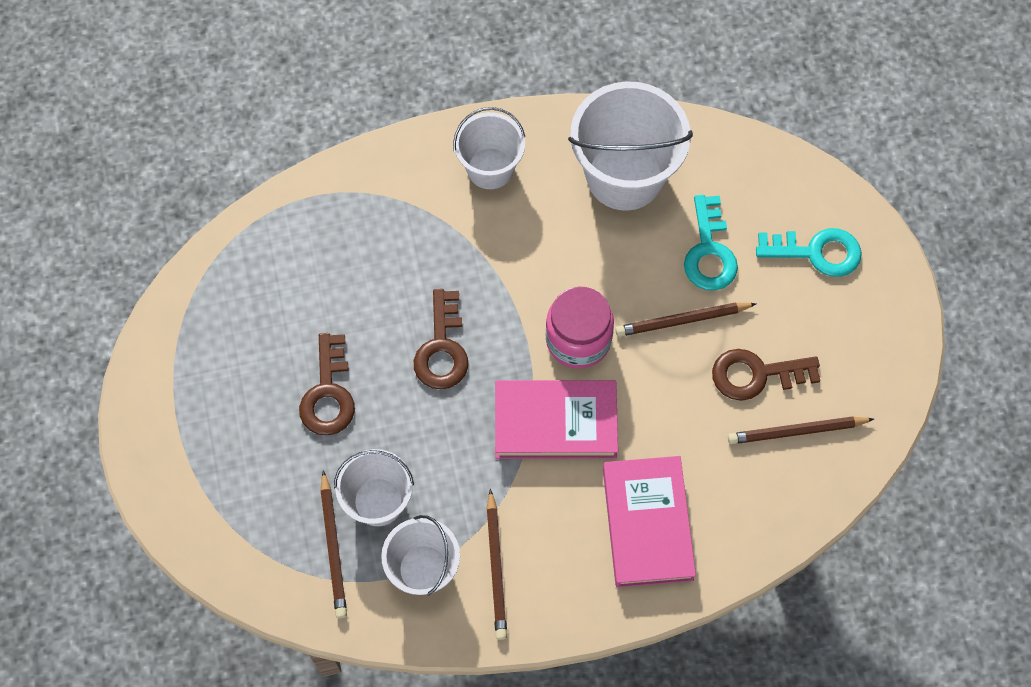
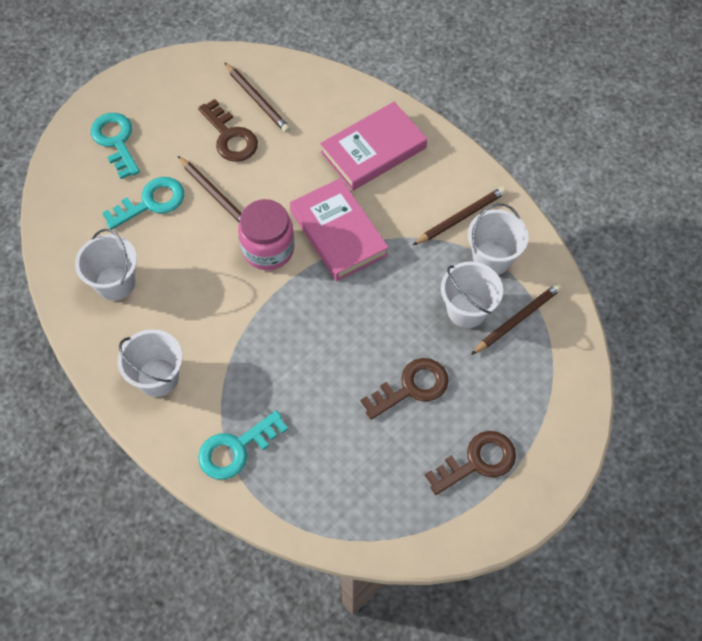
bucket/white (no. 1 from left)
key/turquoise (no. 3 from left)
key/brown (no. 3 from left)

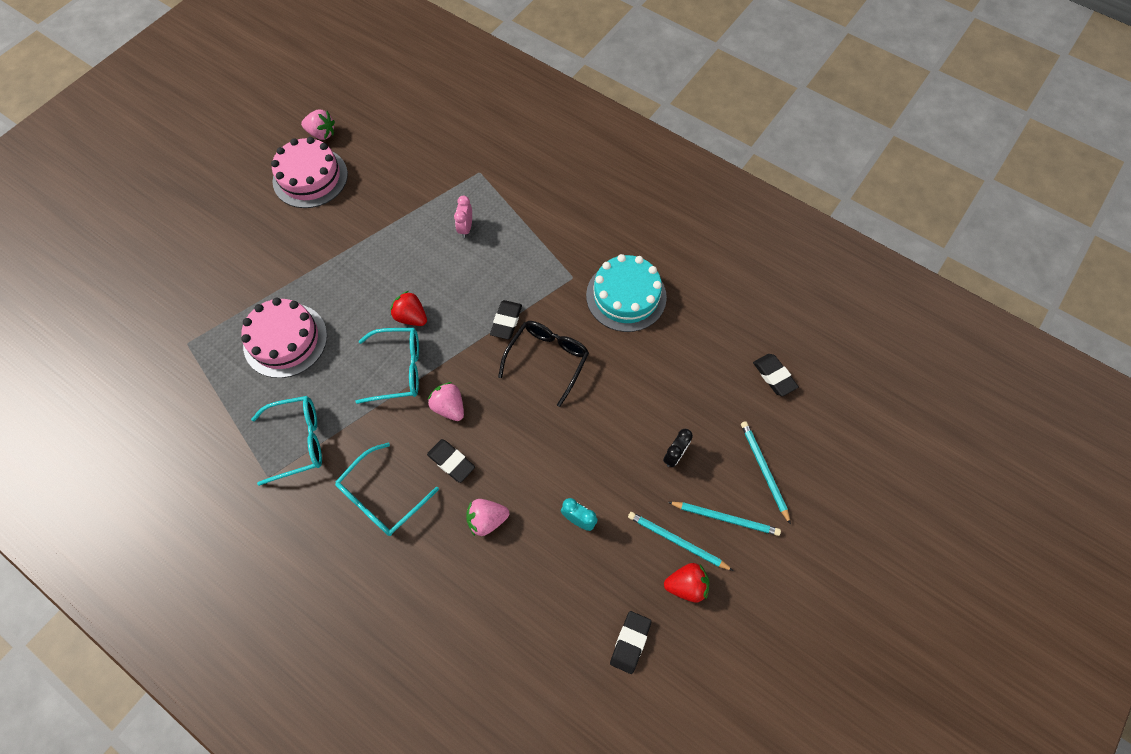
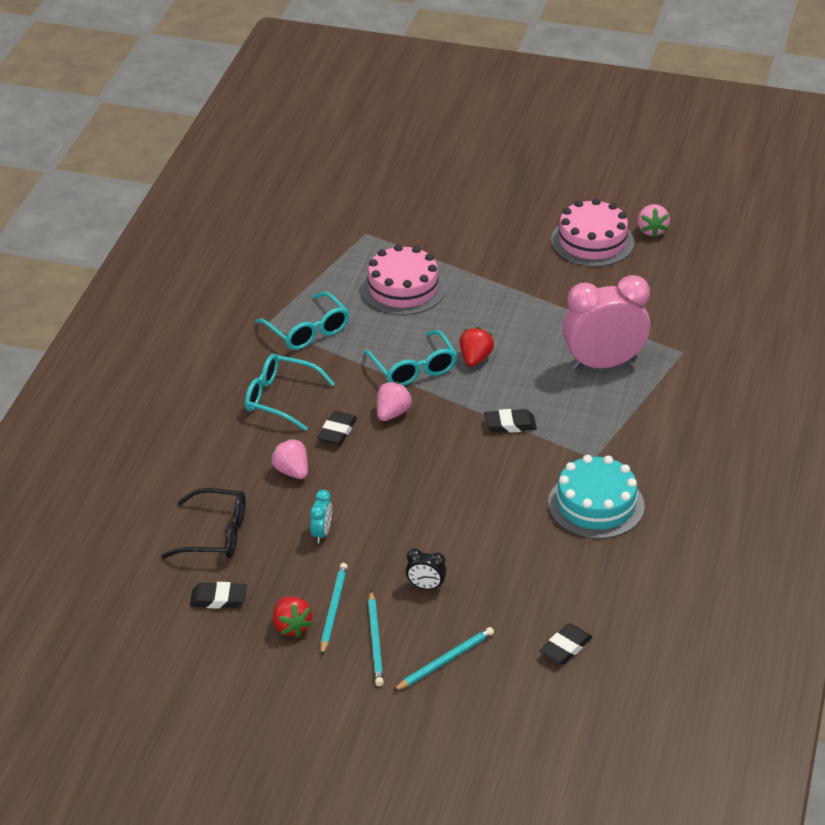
glasses/black
clock/pink

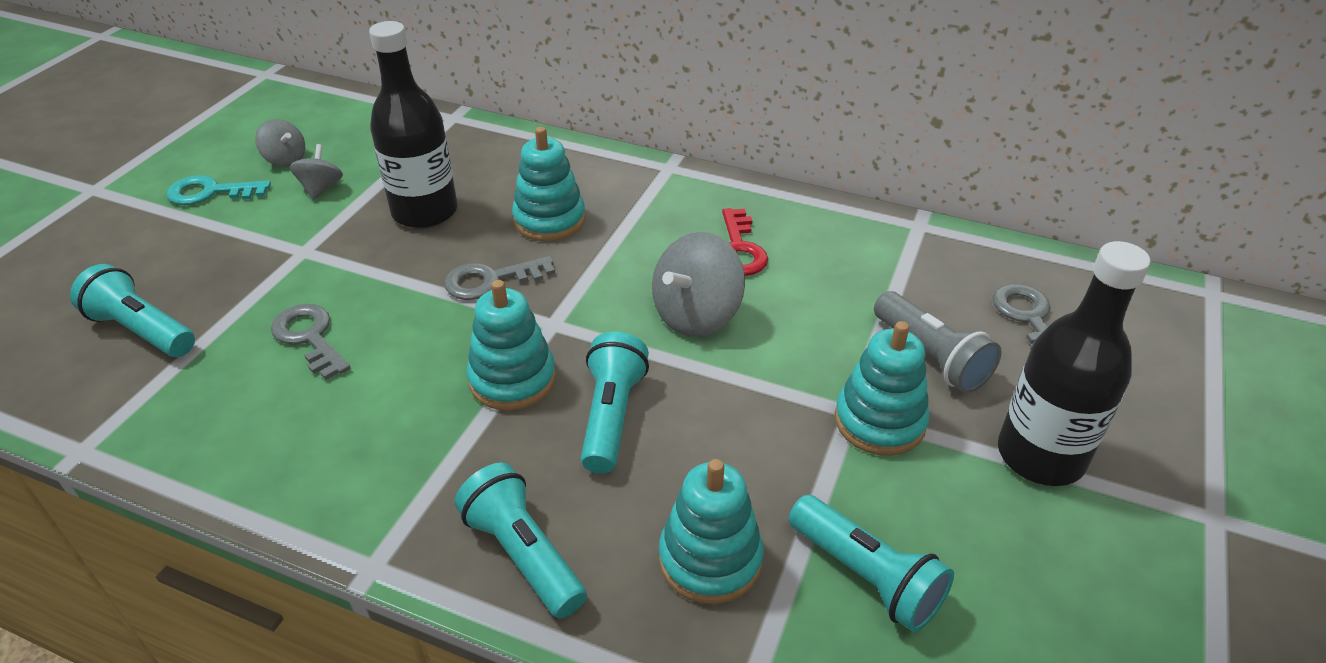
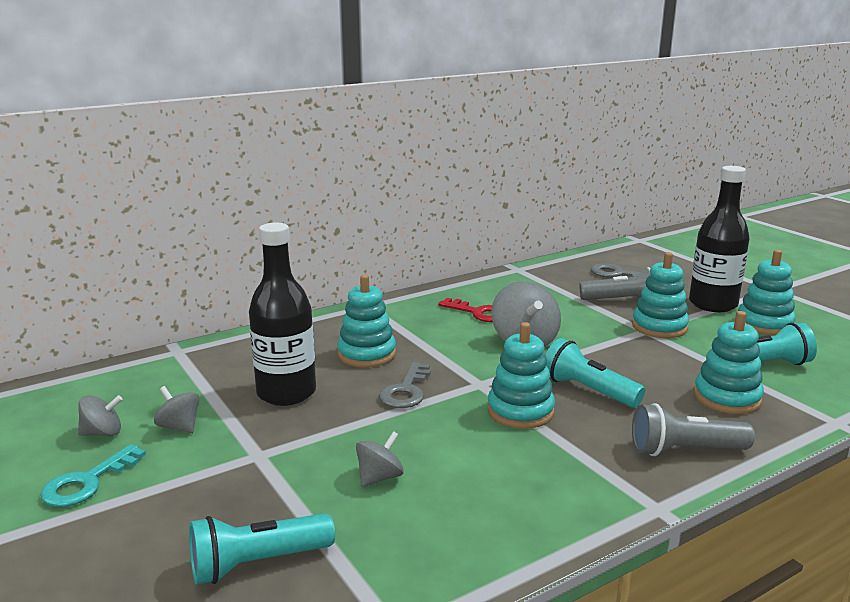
spinning top/grey (no. 3 from left)
flashlight/grey (no. 2 from left)
stacking toy/turquoise (no. 5 from left)

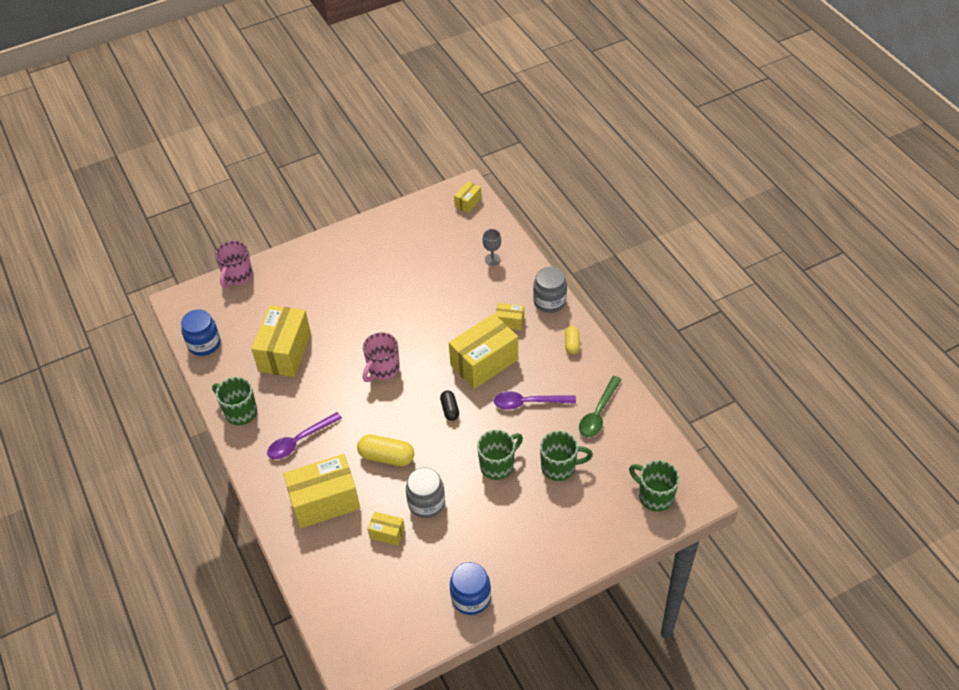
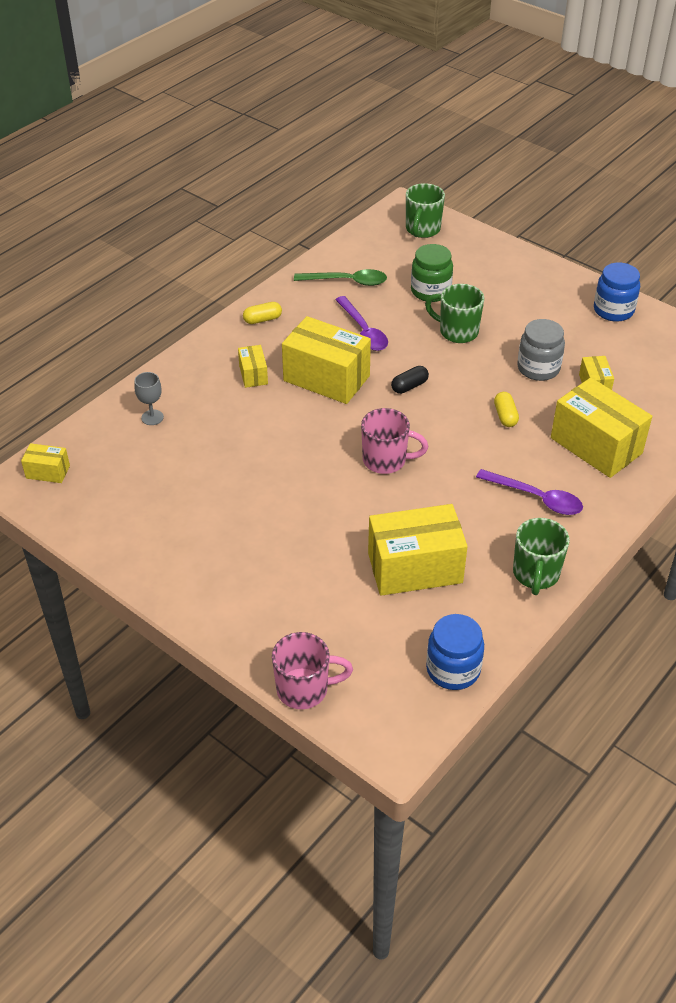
jar/green
capsule/yellow (no. 2 from left)
jar/grey (no. 2 from left in the first image)

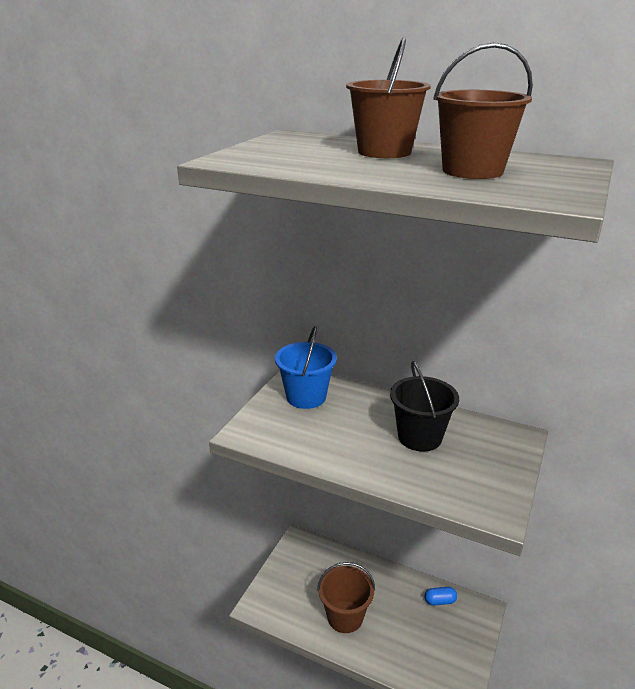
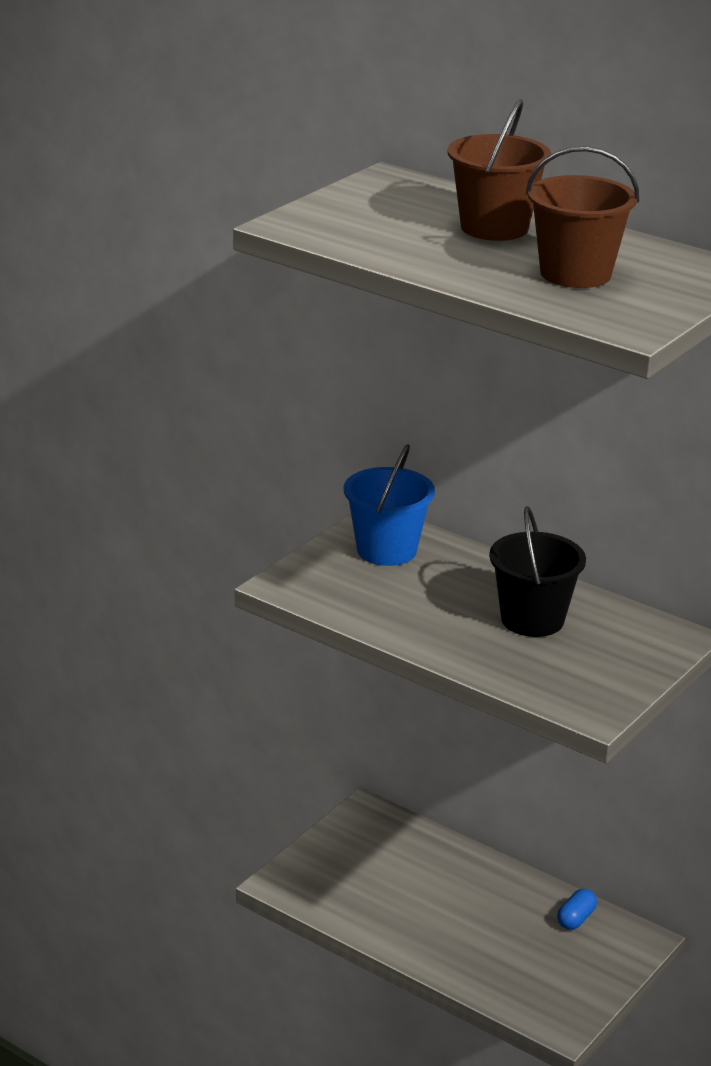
capsule/blue
bucket/brown (no. 1 from left in the first image)

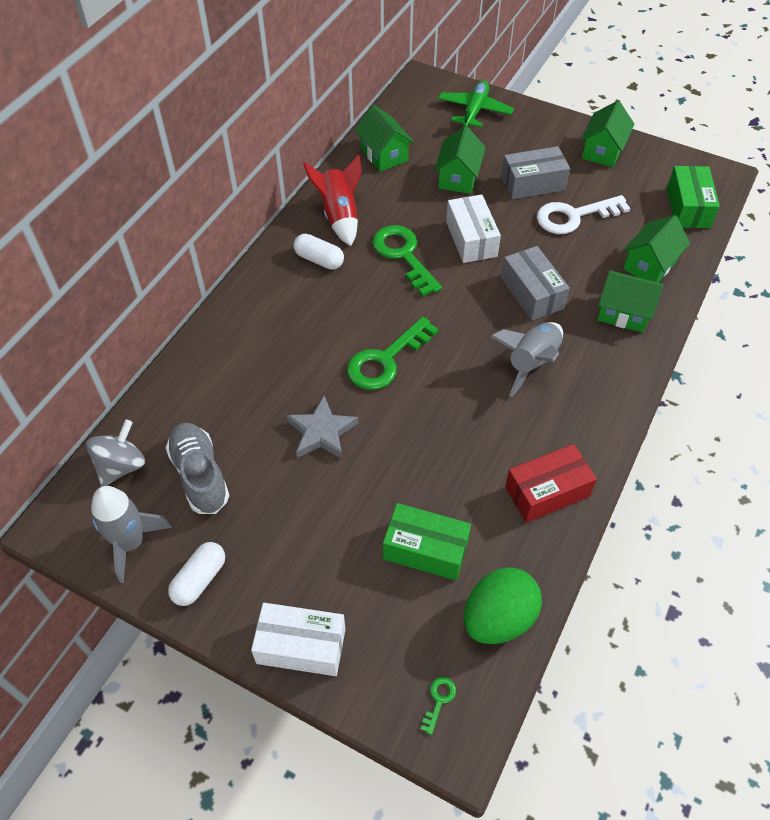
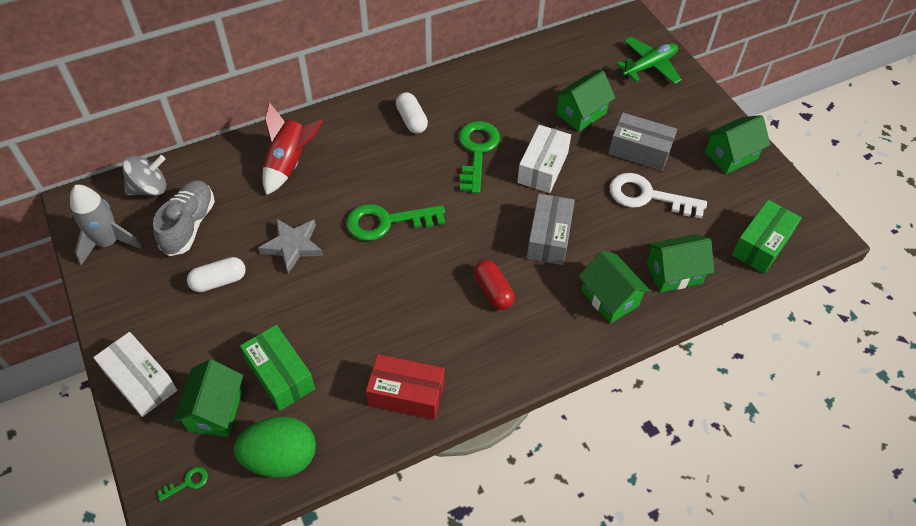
house/green (no. 1 from left)
capsule/white (no. 1 from left)
rocket/red
capsule/red

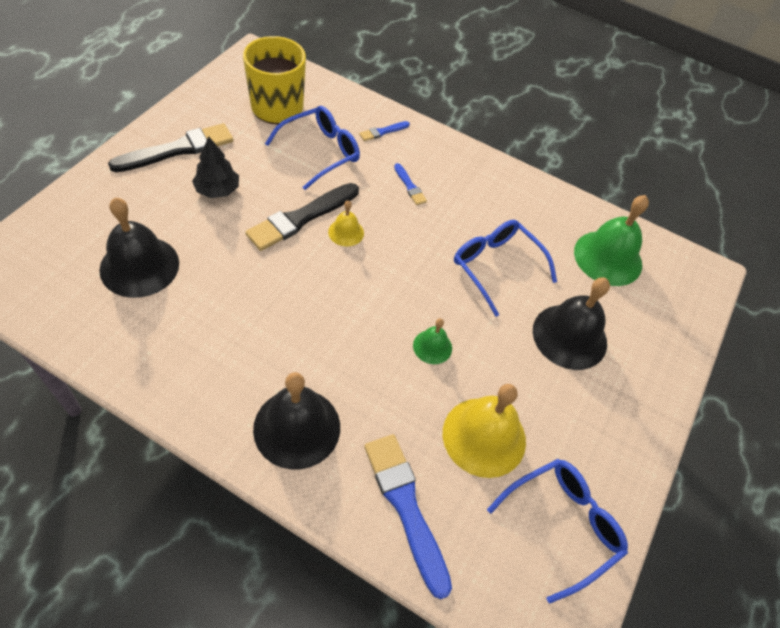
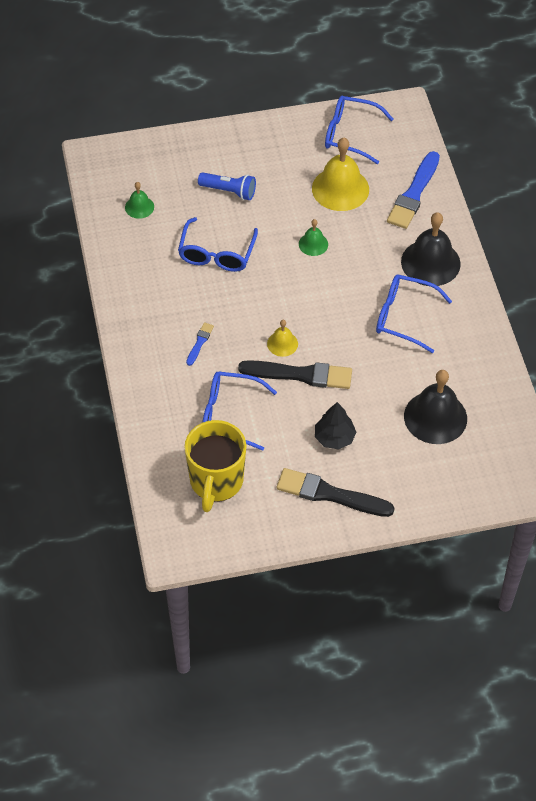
bell/green (no. 1 from left)
flashlight/blue
glasses/blue (no. 4 from left)
brush/blue (no. 1 from left in the first image)

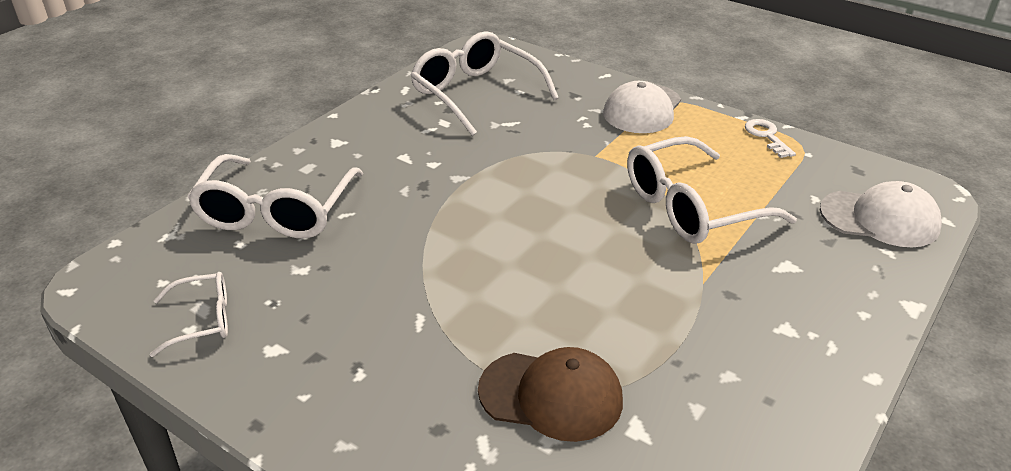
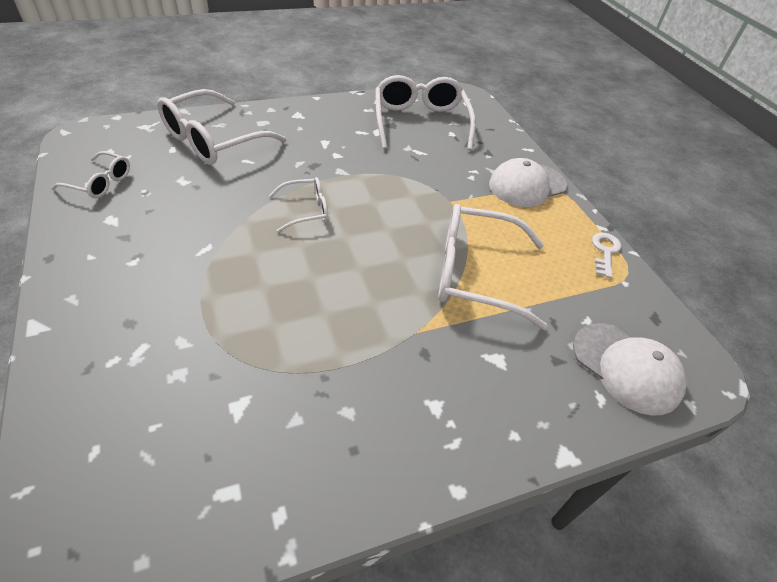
glasses/white (no. 3 from left)
cap/brown

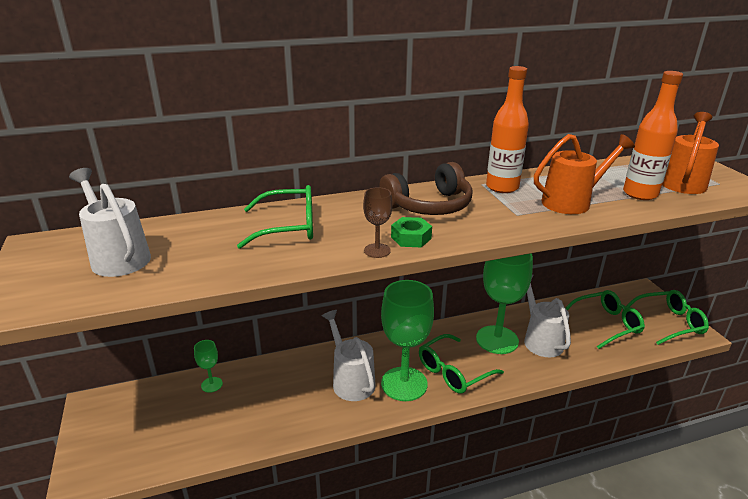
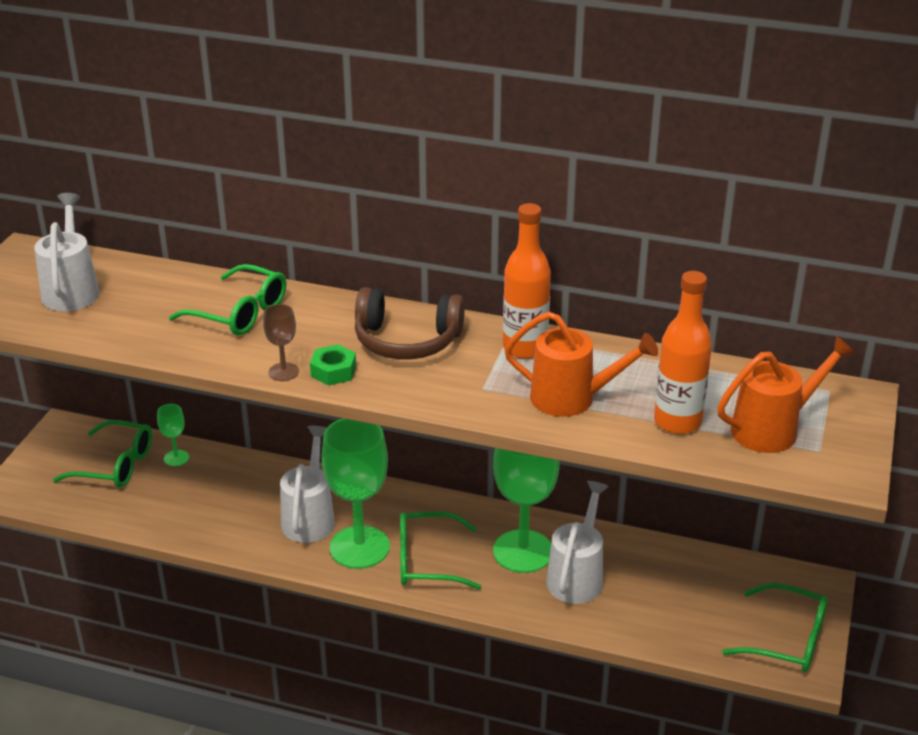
glasses/green (no. 1 from left)

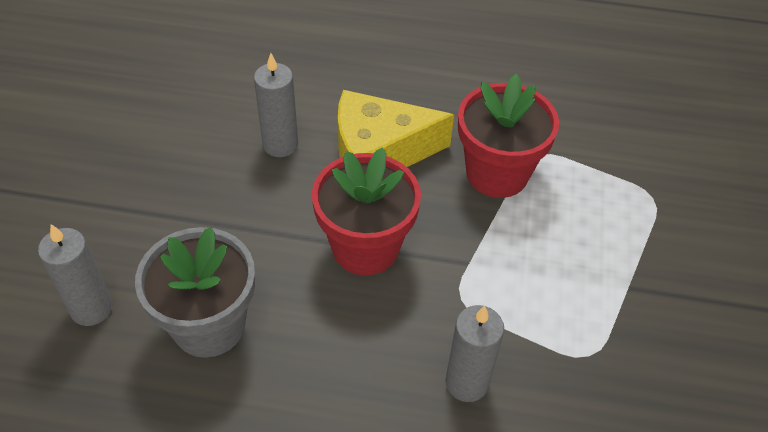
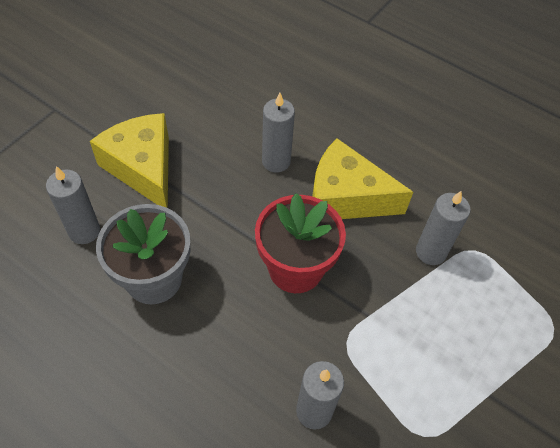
cheese/yellow (no. 1 from left)
candle/grey (no. 4 from left)

